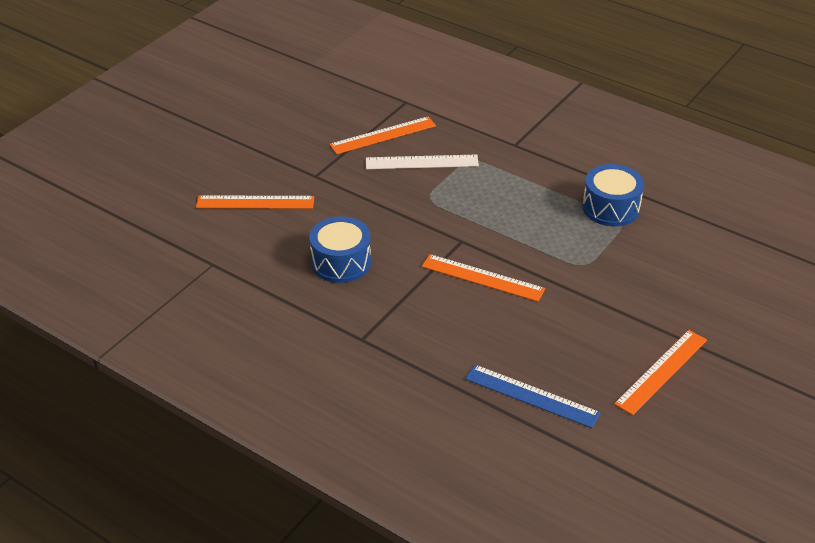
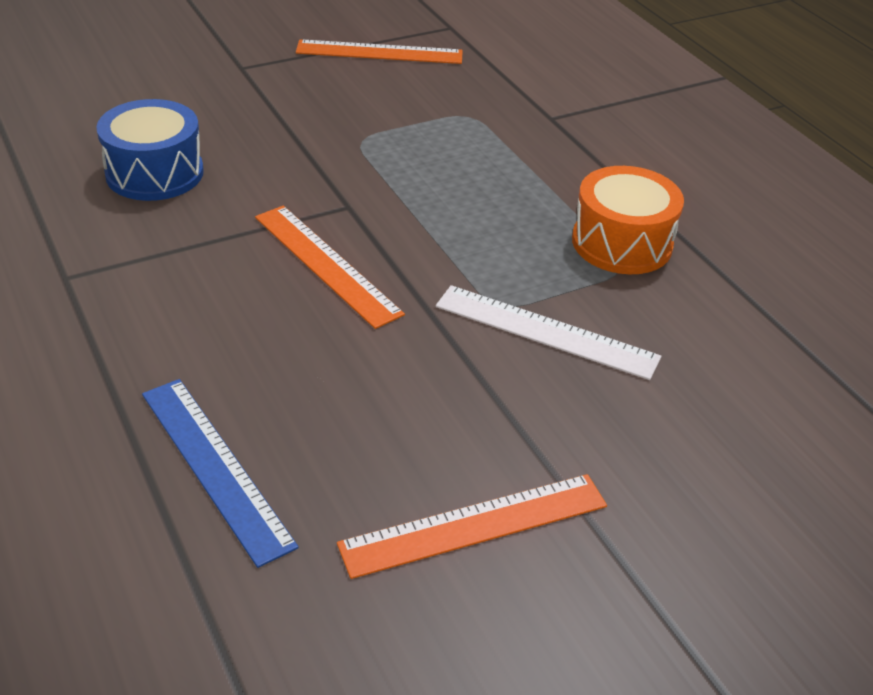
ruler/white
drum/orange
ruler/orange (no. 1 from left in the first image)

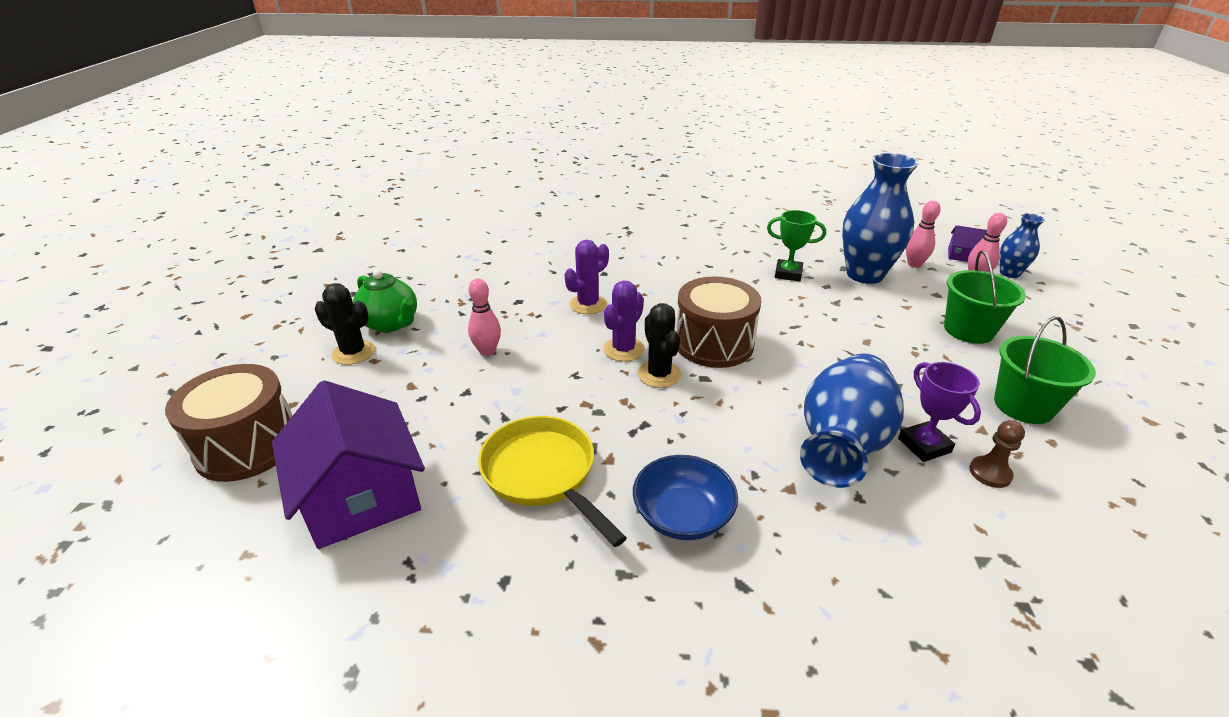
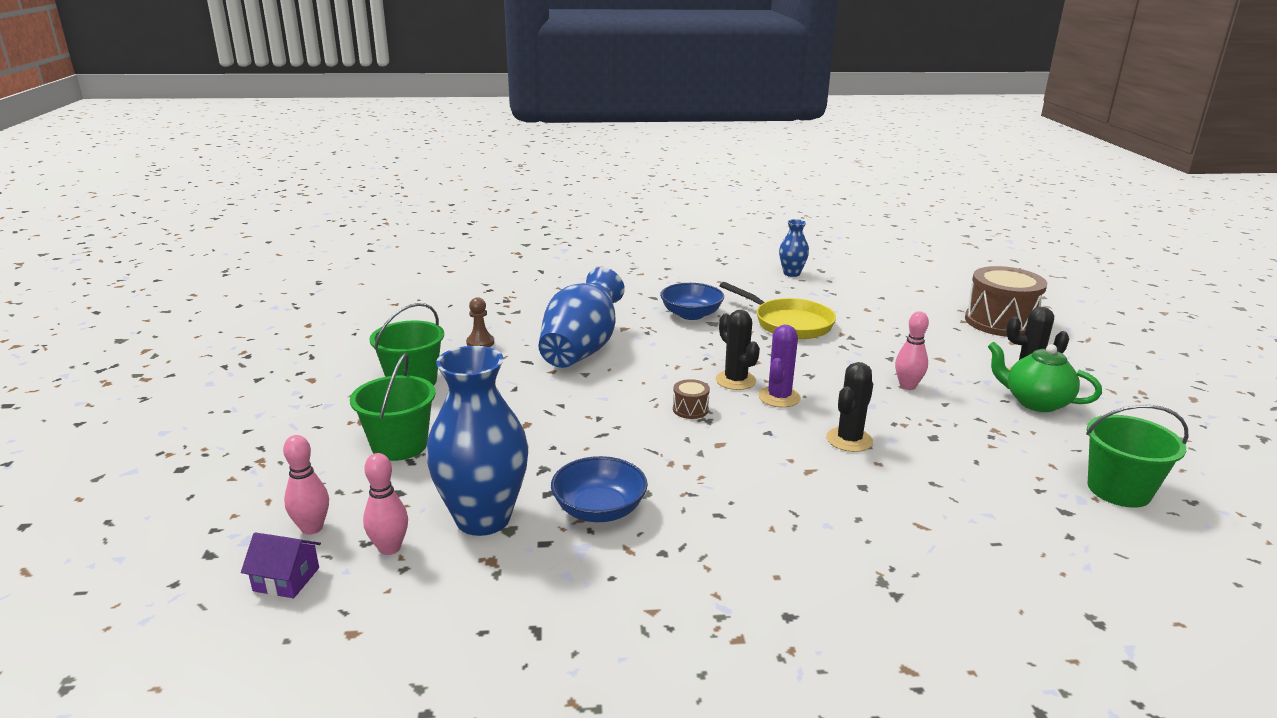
bowl/blue (no. 1 from left)
drum/brown (no. 1 from left)
vase/blue (no. 3 from left)
cactus/black (no. 2 from left)
bucket/green (no. 3 from left)
house/purple (no. 1 from left in the first image)
trophy/purple

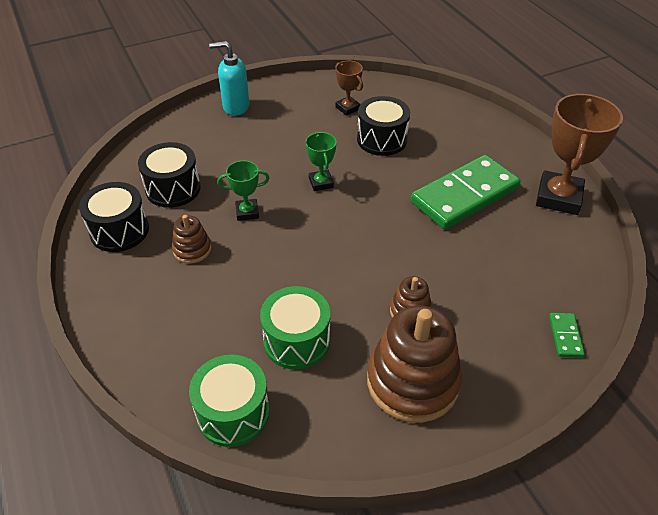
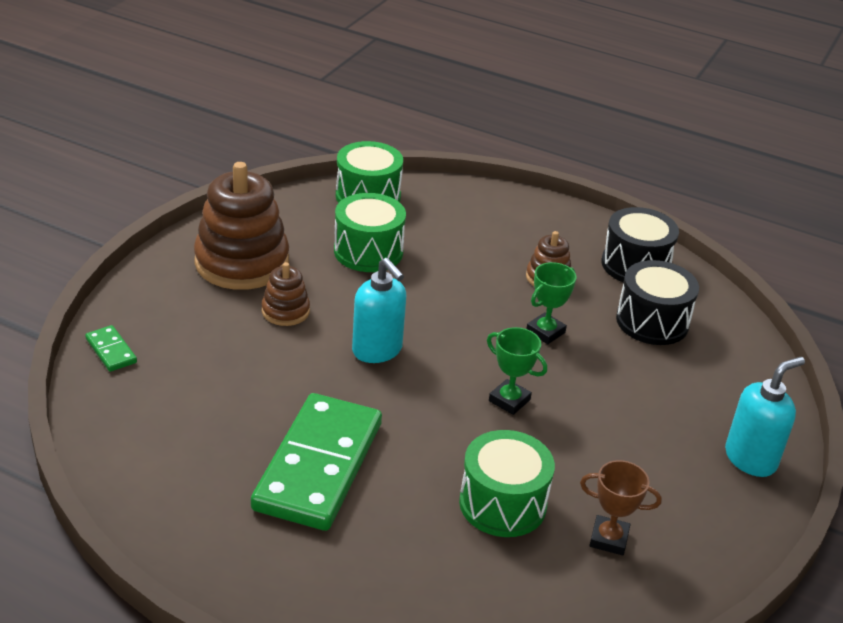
soap dispenser/turquoise (no. 1 from left)
drum/green (no. 3 from left)
trophy/brown (no. 2 from left in the first image)

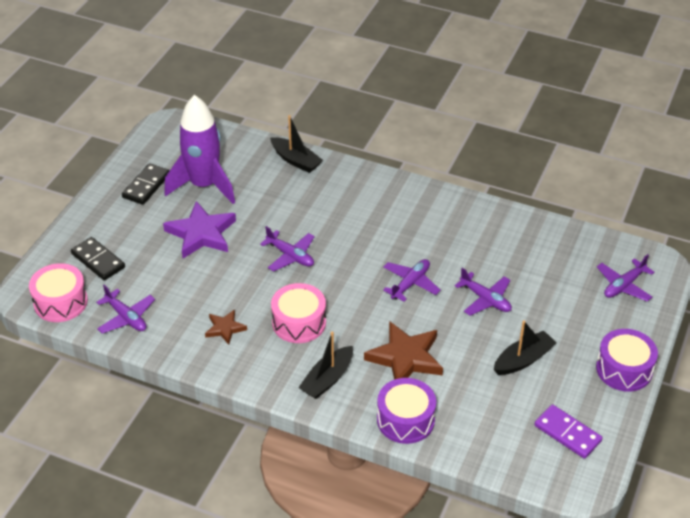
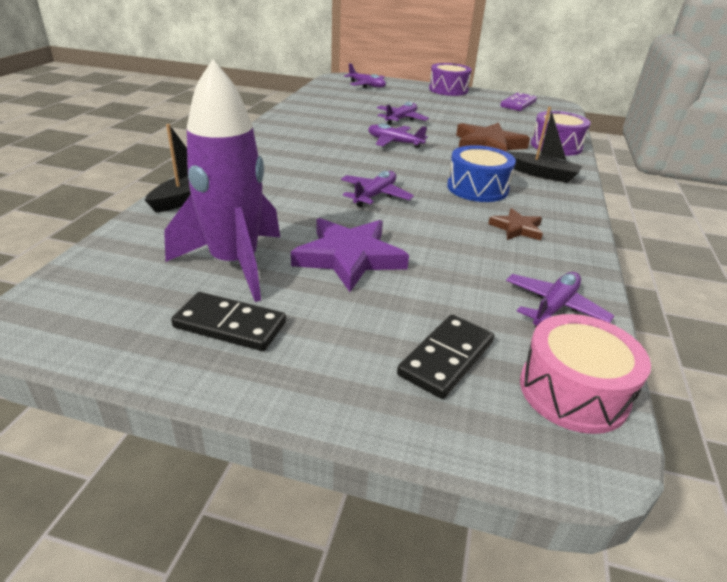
drum/blue
boat/black (no. 3 from left in the first image)

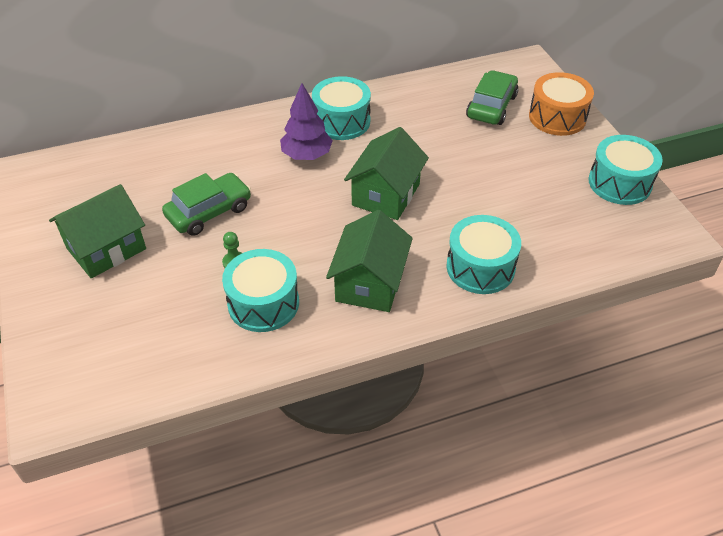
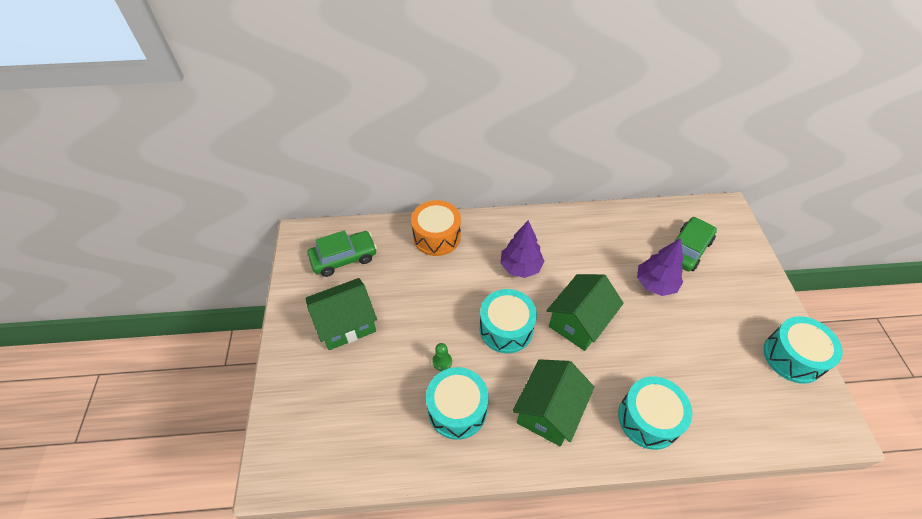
car/green (no. 1 from left)
drum/orange
drum/turquoise (no. 2 from left)
tree/purple (no. 2 from left)

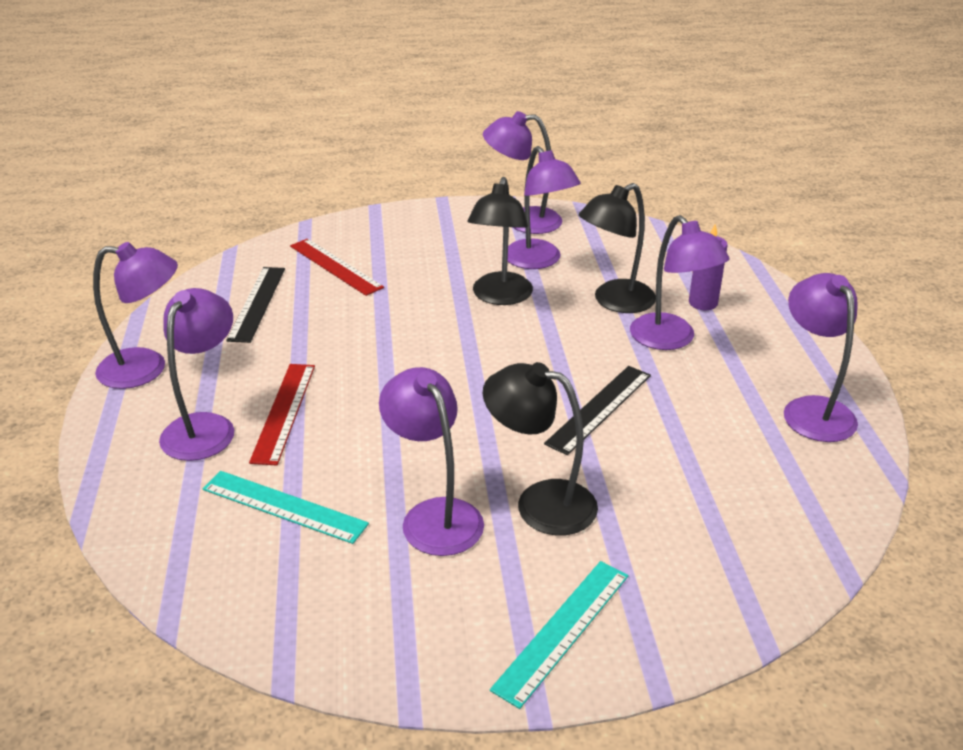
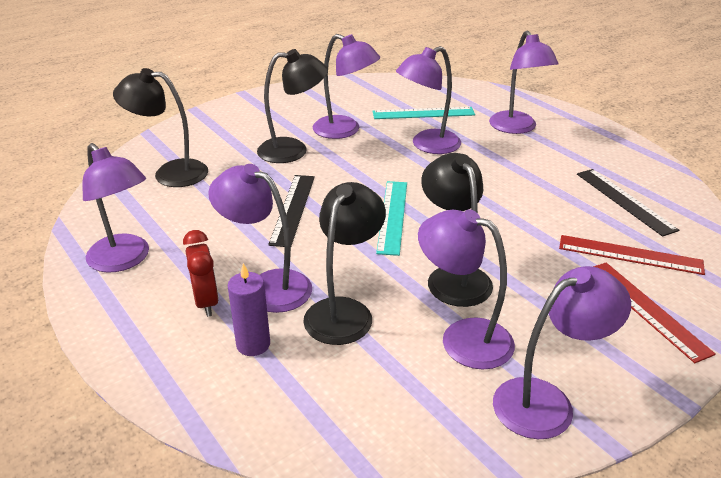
lamp/black (no. 1 from left)
clock/red
ruler/turquoise (no. 1 from left)
lamp/purple (no. 4 from left)
ruler/red (no. 2 from left)

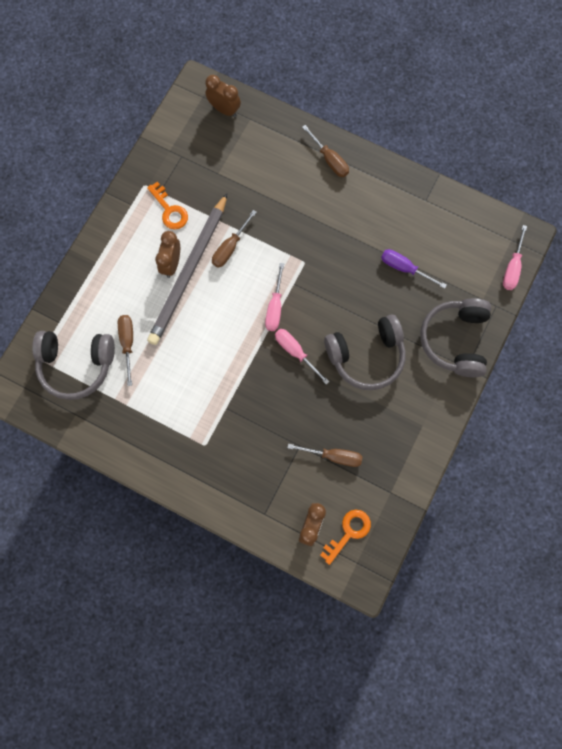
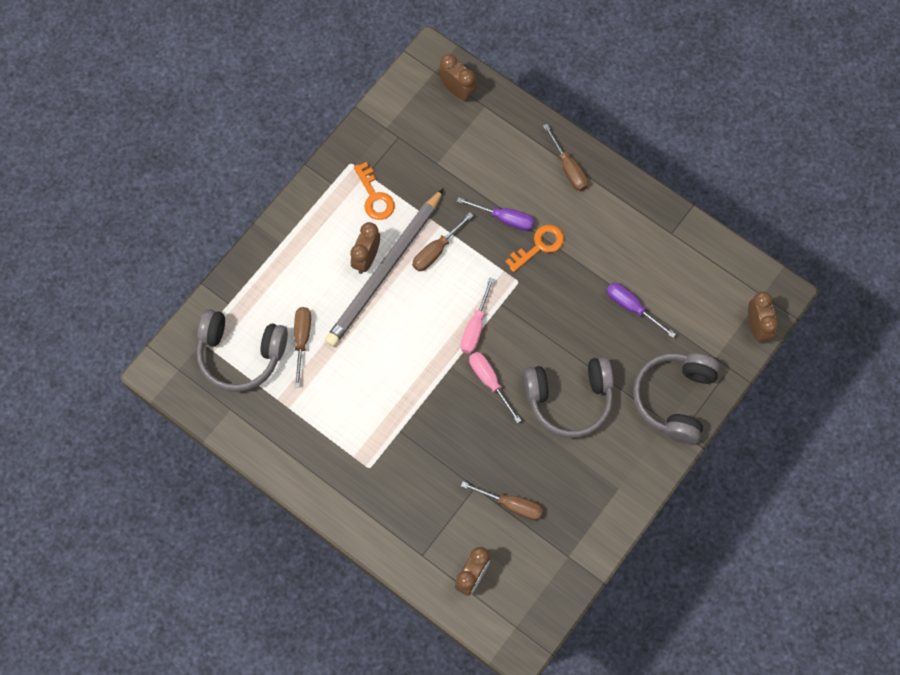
screwdriver/purple (no. 1 from left)
key/orange (no. 2 from left)
clock/brown (no. 4 from left)

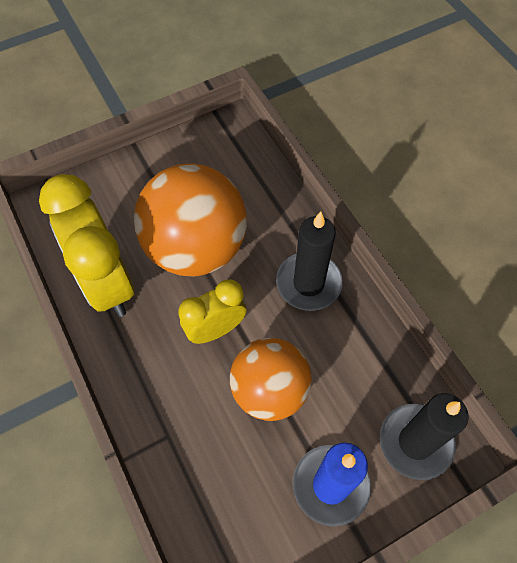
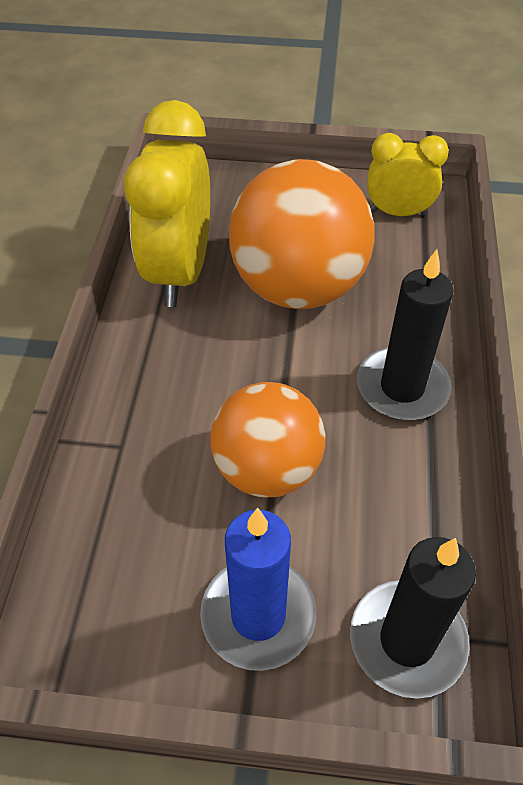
clock/yellow (no. 2 from left)

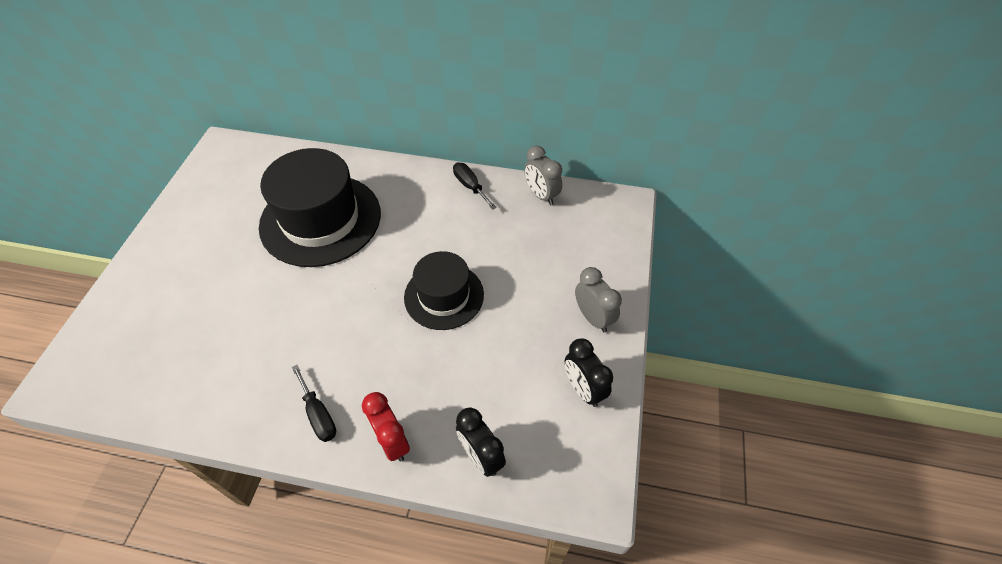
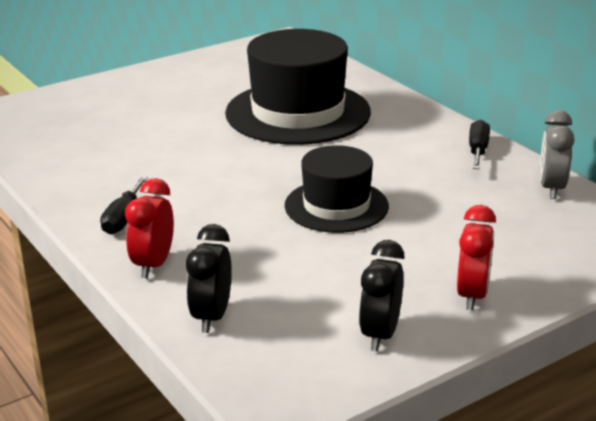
clock/red (no. 2 from left)

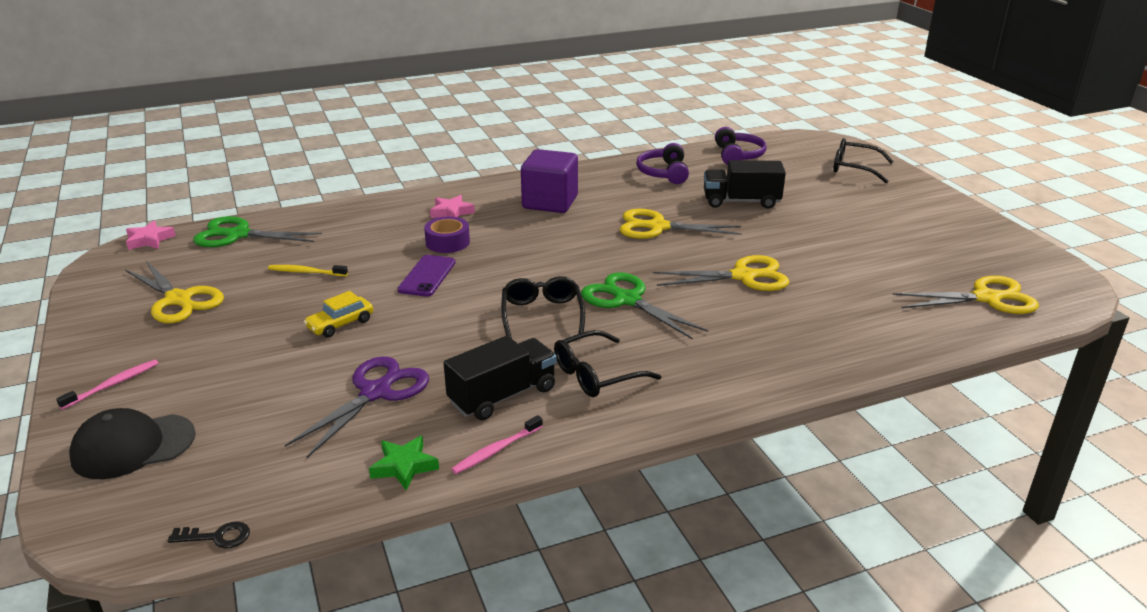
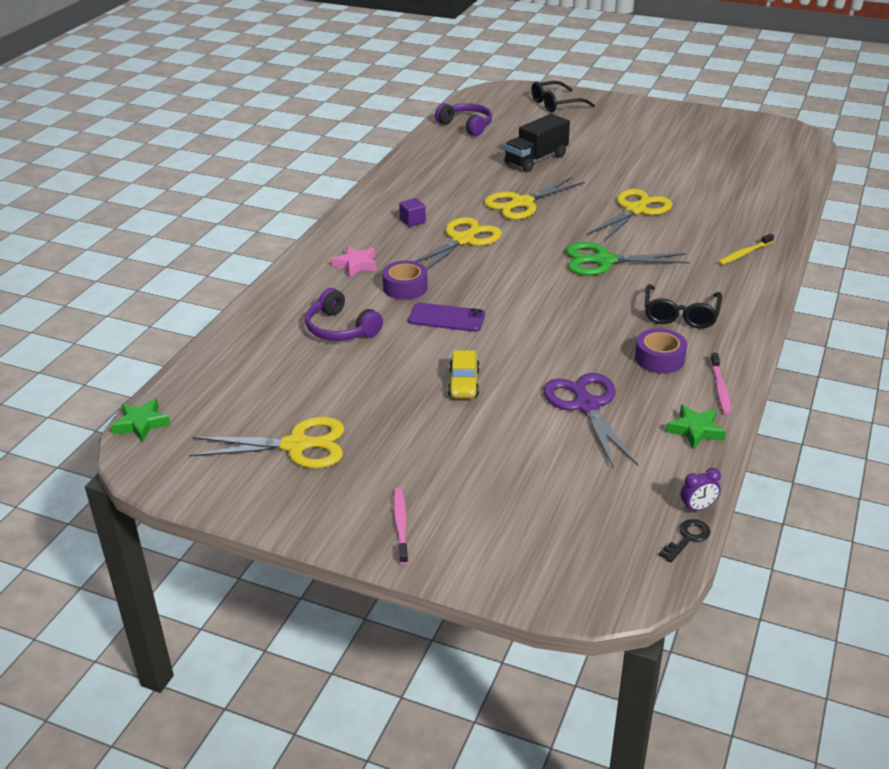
star/green (no. 1 from left)
headphones/purple (no. 1 from left)
cube/purple
phone/purple
scissors/yellow (no. 2 from left)
tape/purple (no. 2 from left)
clock/purple
toothbrush/yellow
cap/black
scissors/green (no. 1 from left in the first image)
glasses/black (no. 1 from left in the first image)

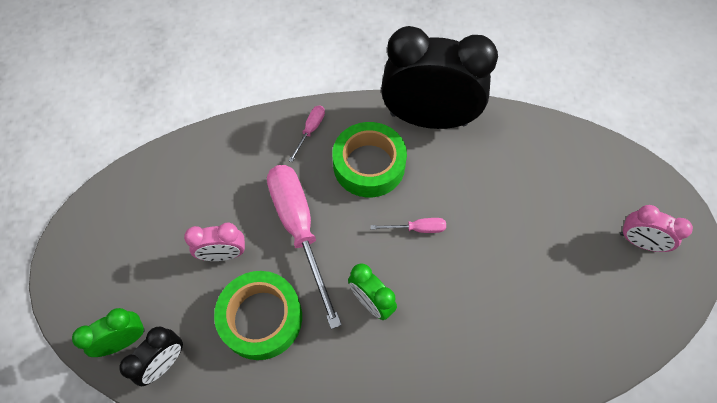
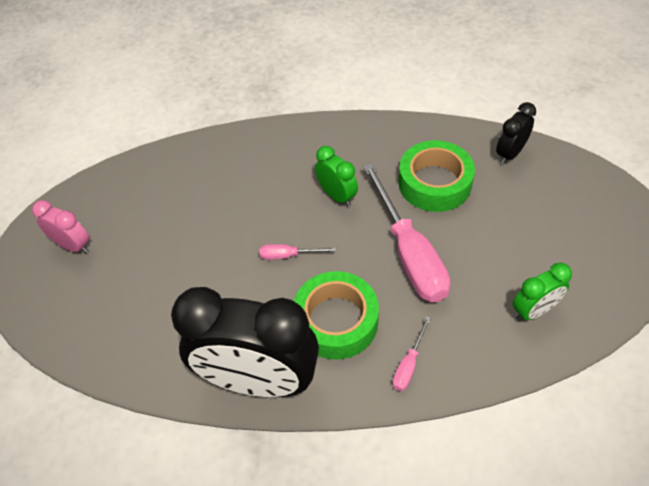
clock/green (no. 2 from left)
clock/pink (no. 1 from left in the first image)

